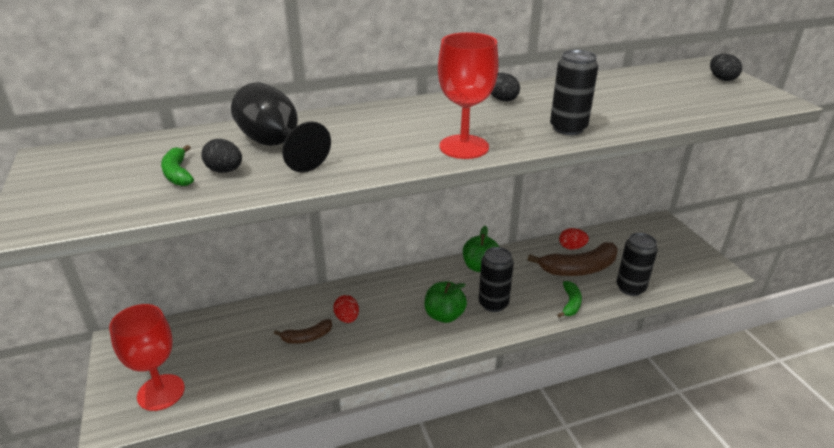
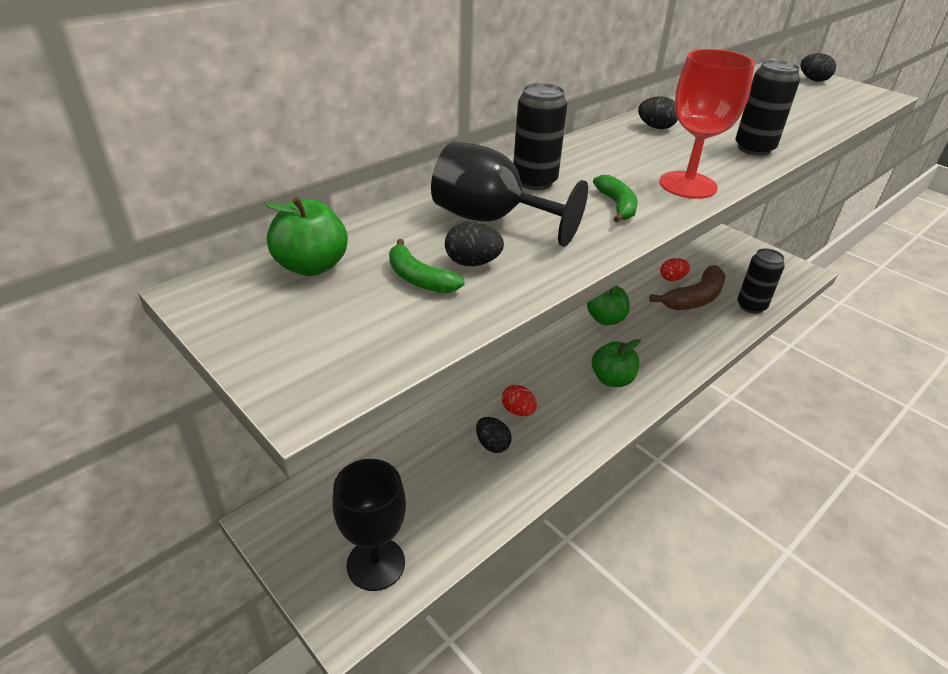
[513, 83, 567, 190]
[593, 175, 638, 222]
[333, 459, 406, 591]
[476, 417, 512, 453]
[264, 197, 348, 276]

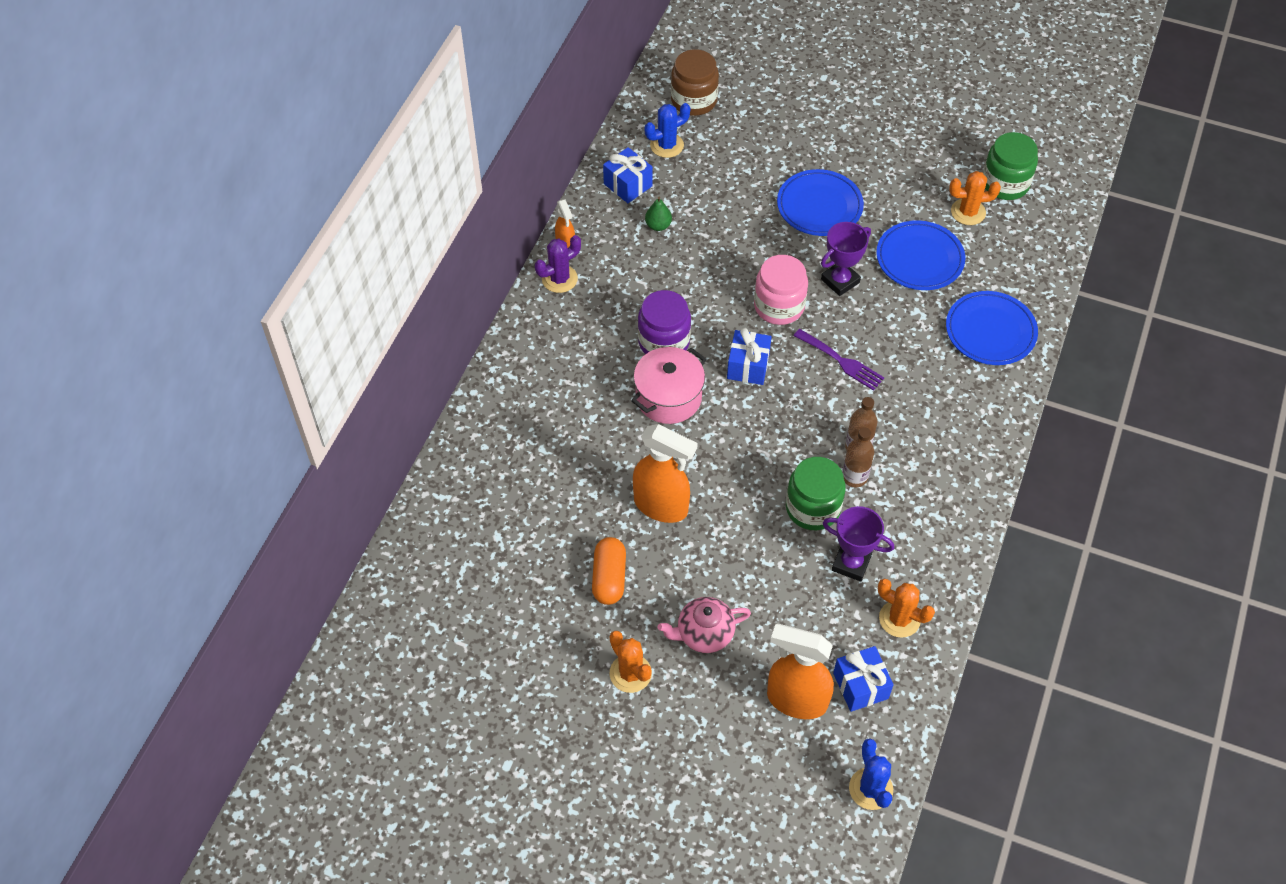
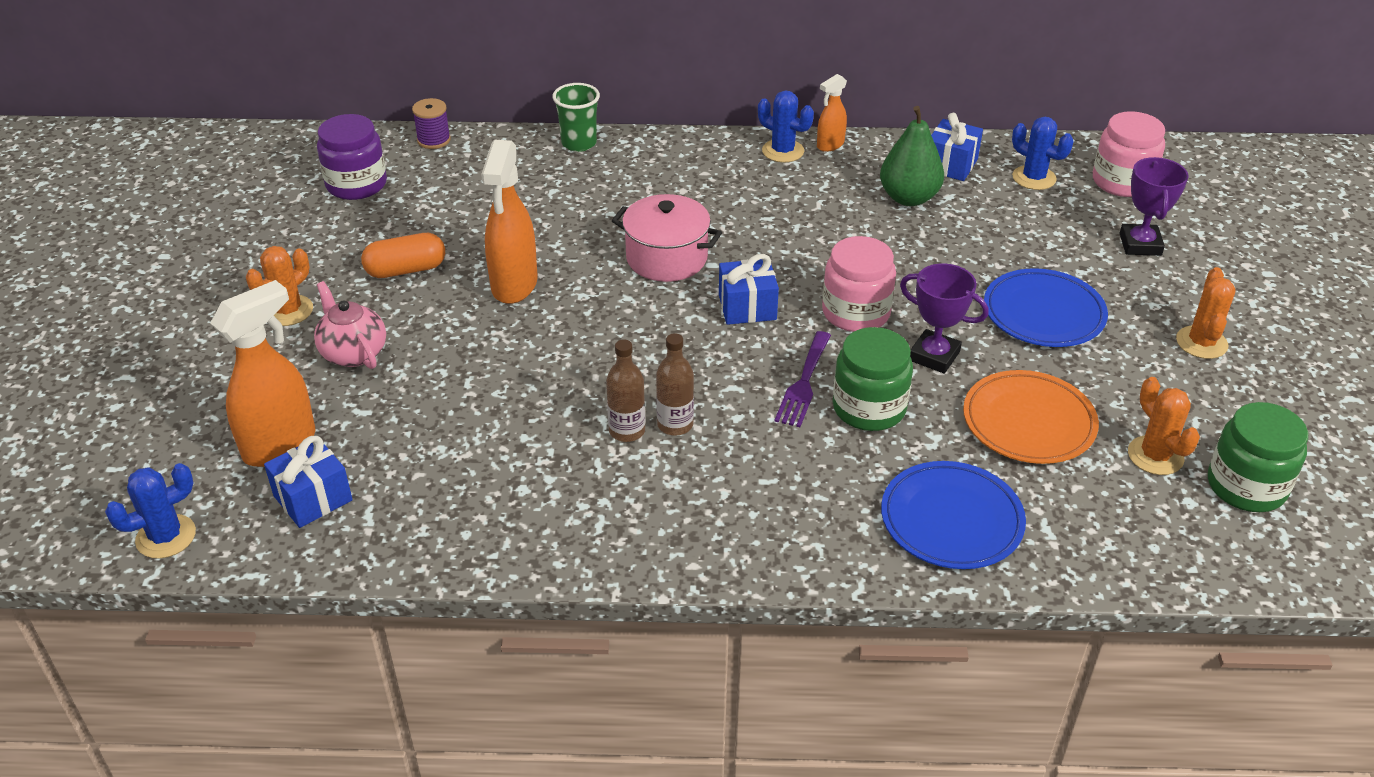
[1093, 111, 1165, 197]
[880, 106, 944, 206]
[963, 370, 1099, 464]
[758, 91, 814, 162]
[317, 114, 387, 200]
[833, 327, 913, 431]
[1120, 157, 1189, 256]
[1176, 267, 1236, 359]
[211, 280, 316, 467]
[552, 83, 600, 152]
[412, 98, 451, 149]

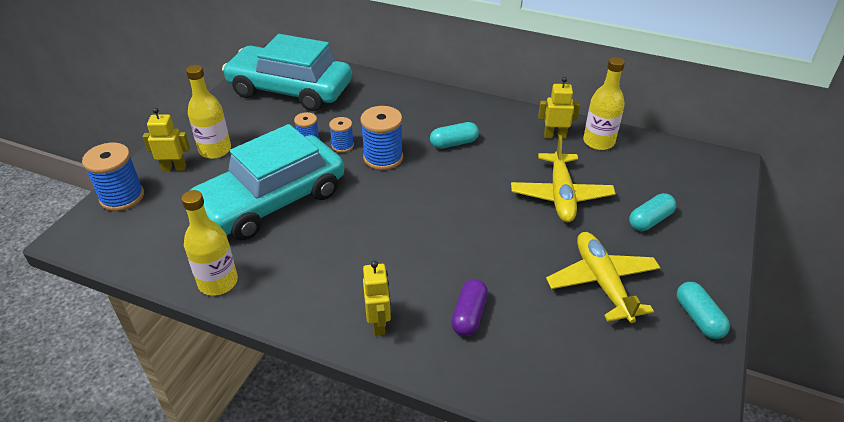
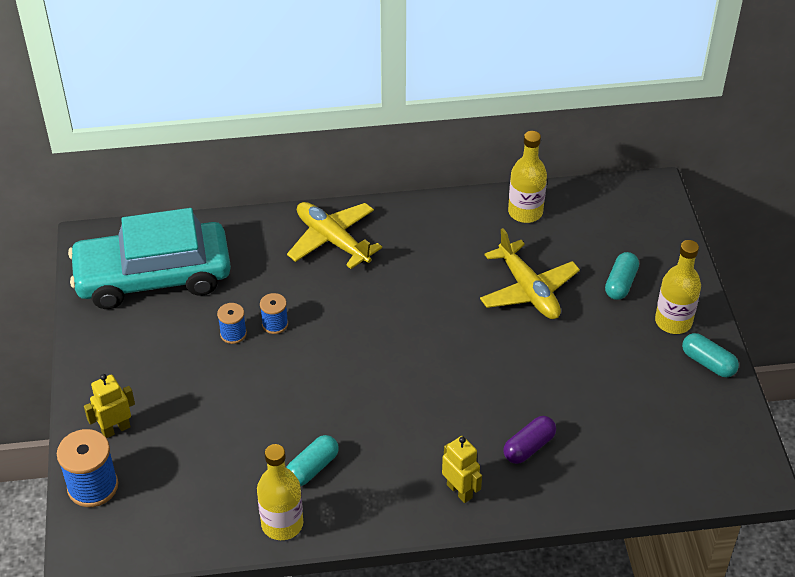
[655, 240, 701, 334]
[538, 77, 580, 139] (first image)
[360, 106, 403, 170] (first image)
[286, 435, 339, 486]
[190, 124, 344, 240] (first image)
[287, 202, 382, 269]
[503, 416, 556, 464]

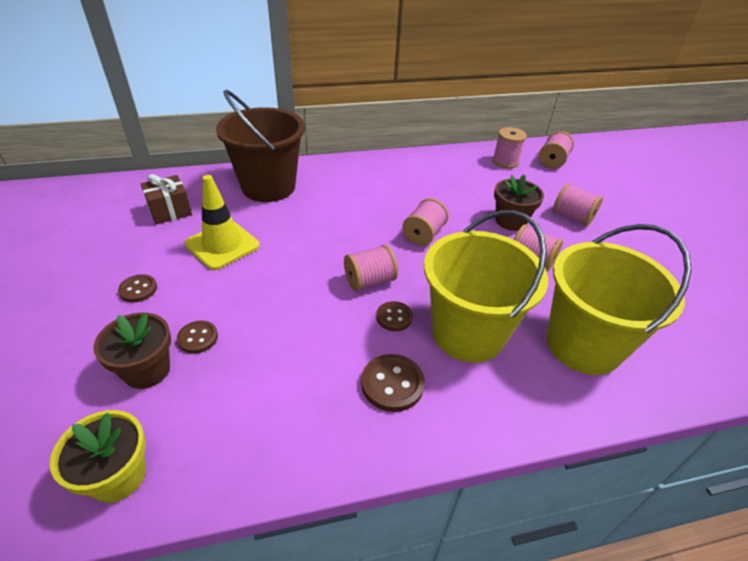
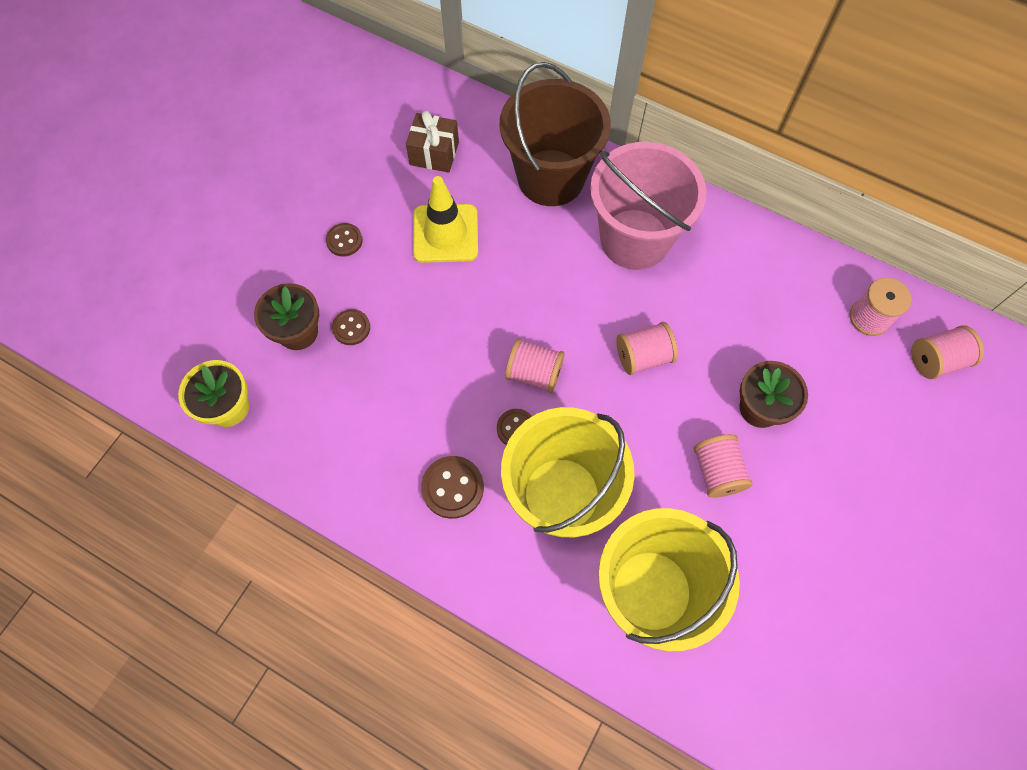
[553, 183, 603, 226] (first image)
[590, 142, 707, 270]

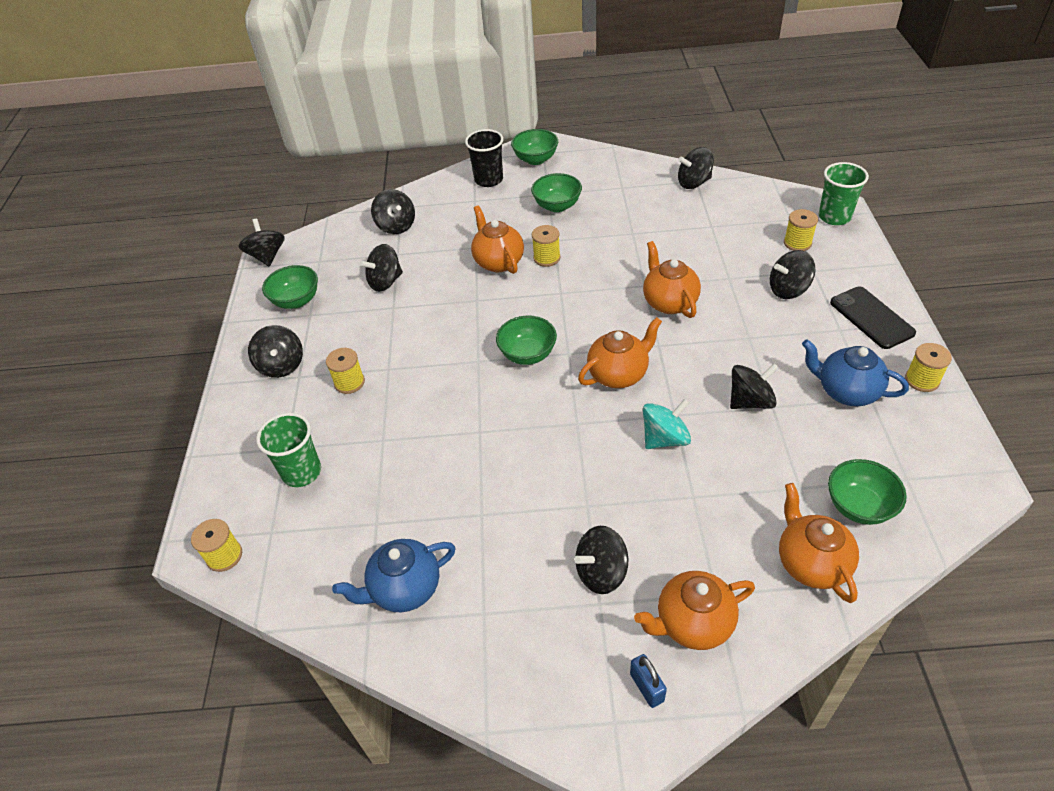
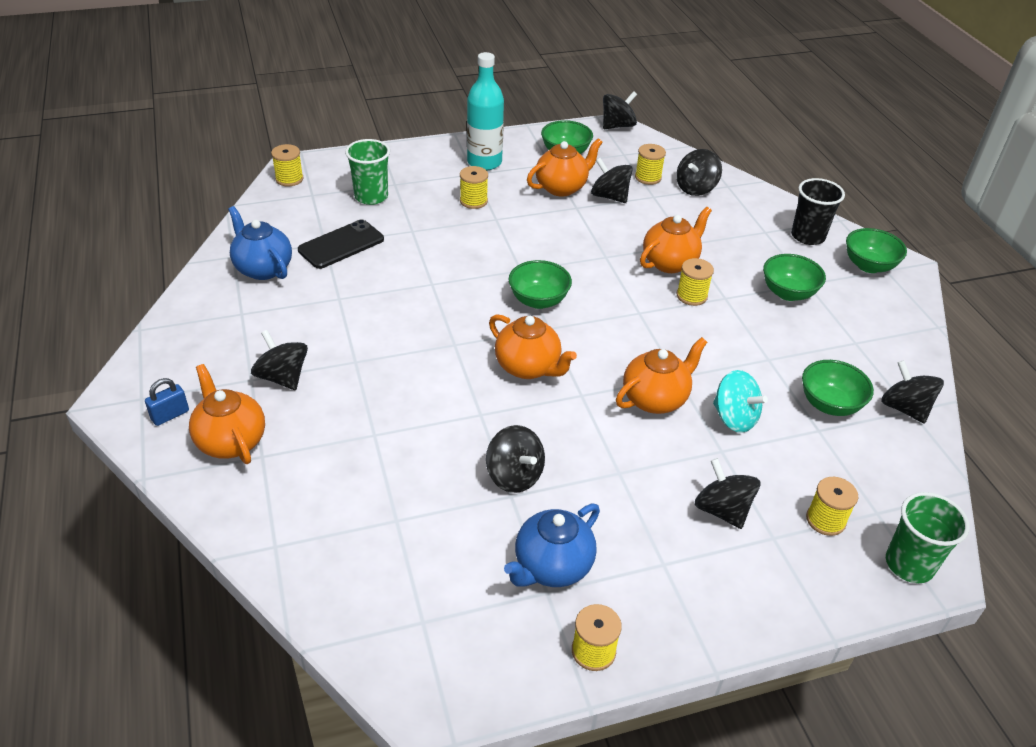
[298, 219, 384, 269]
[467, 52, 504, 170]
[504, 504, 600, 587]
[713, 370, 768, 433]
[802, 360, 874, 416]
[527, 138, 603, 196]
[635, 144, 666, 185]

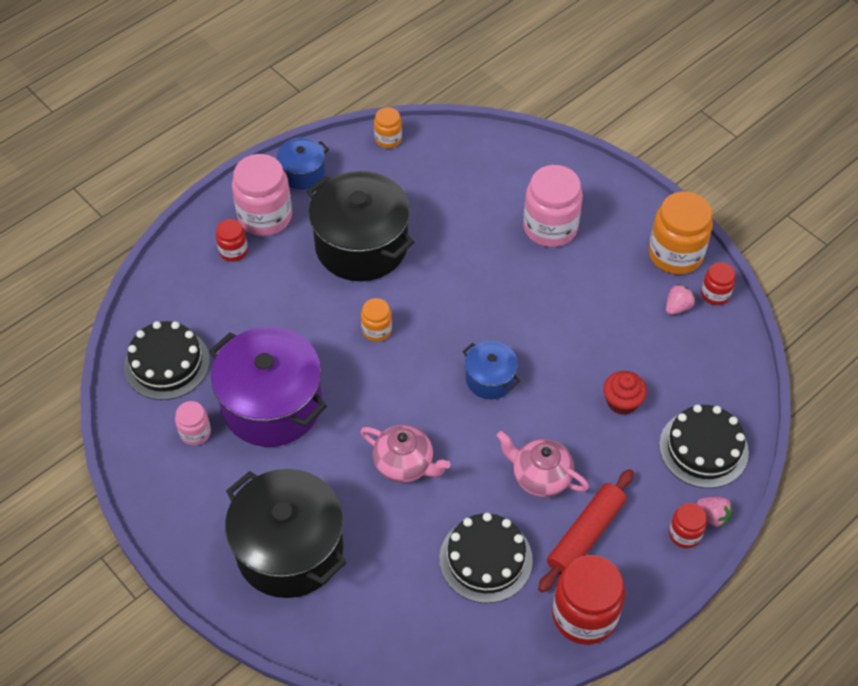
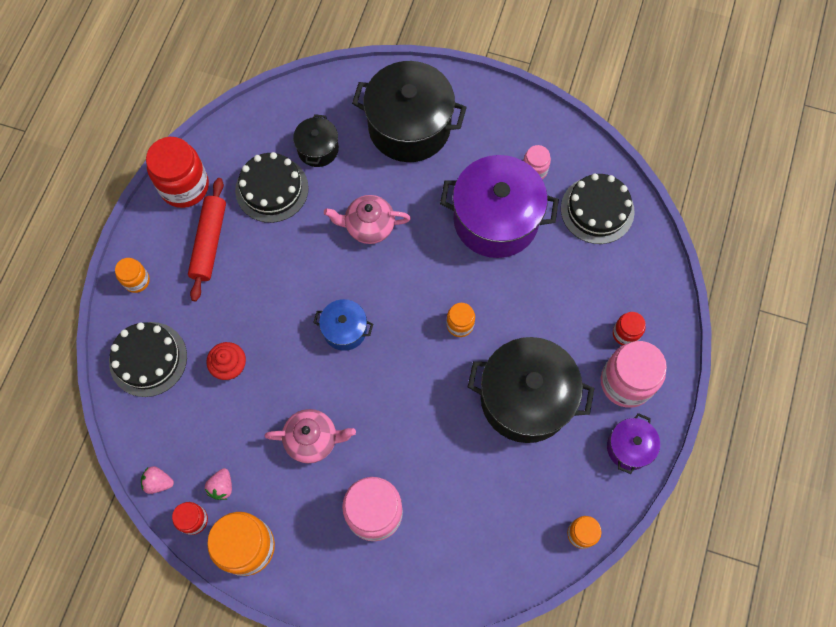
[607, 413, 660, 474]
[264, 409, 356, 464]
[141, 466, 174, 494]
[115, 258, 150, 293]
[293, 114, 339, 167]

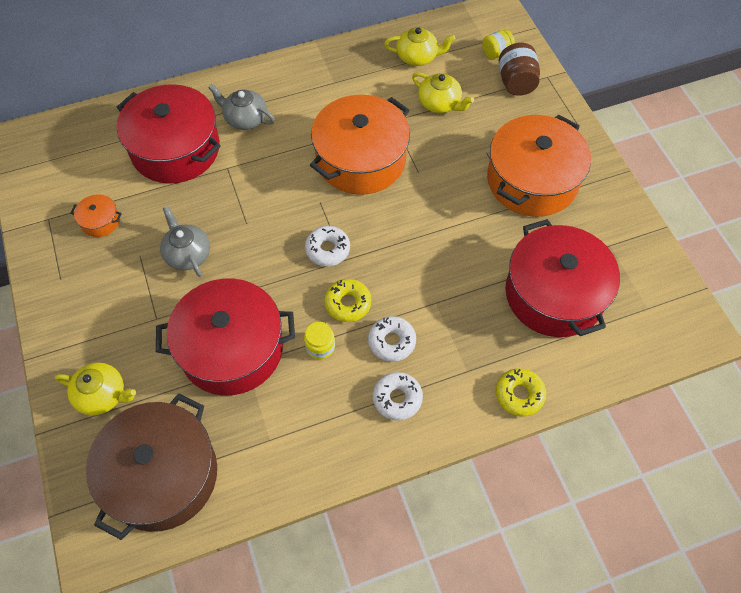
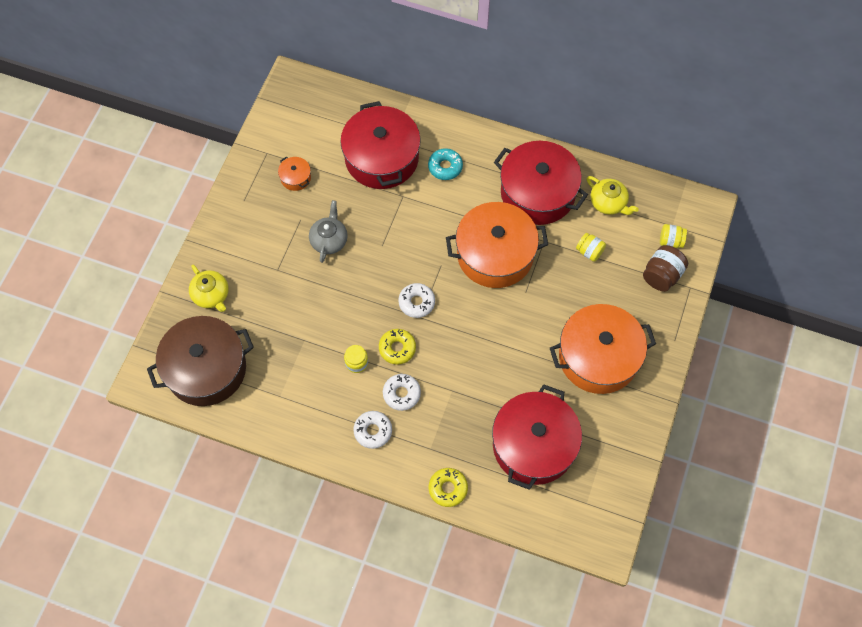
[576, 233, 606, 262]
[428, 148, 463, 180]
[494, 141, 588, 225]

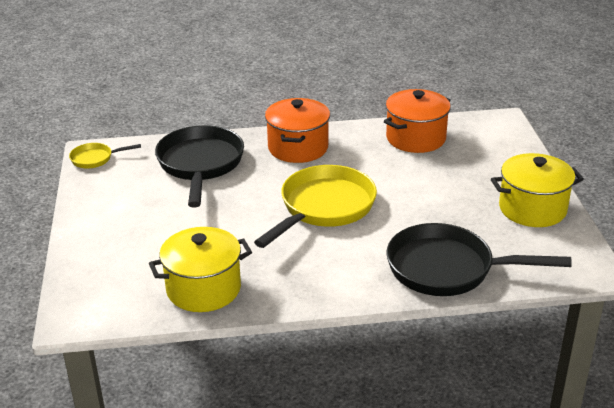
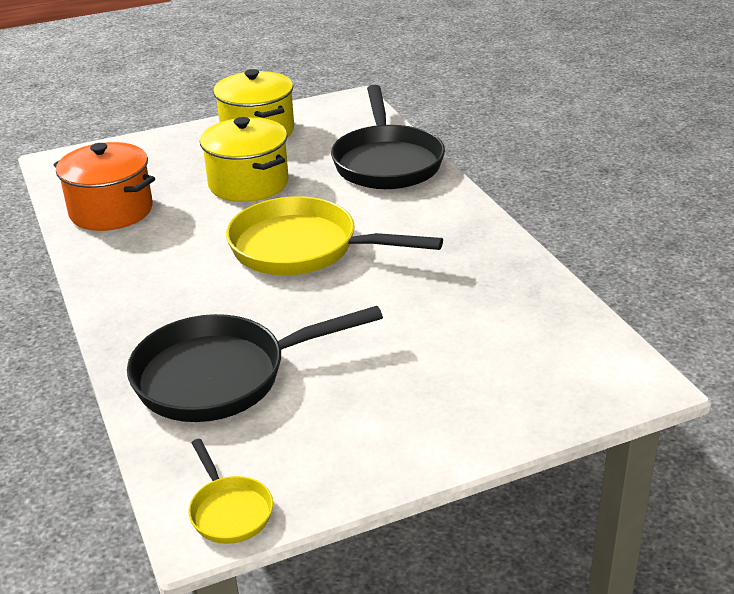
[265, 98, 330, 163] (first image)
[200, 117, 289, 202]

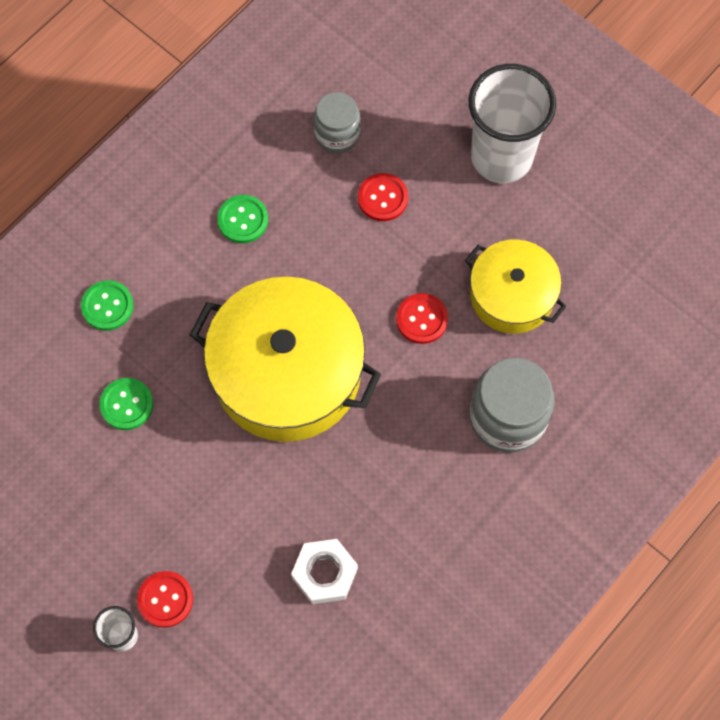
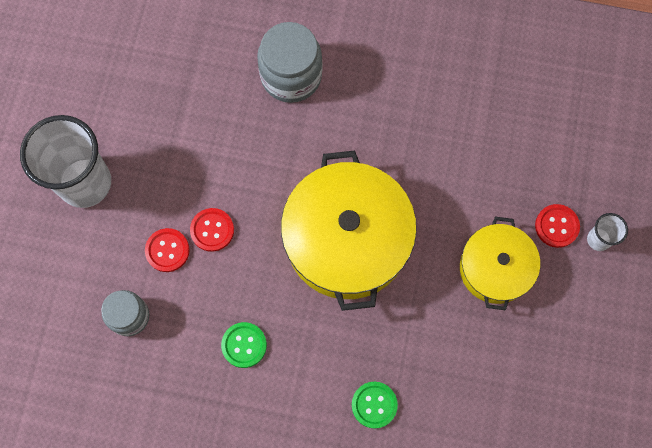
[460, 217, 540, 311]
[190, 208, 234, 252]
[99, 378, 153, 430] (first image)
[291, 539, 358, 604] (first image)

